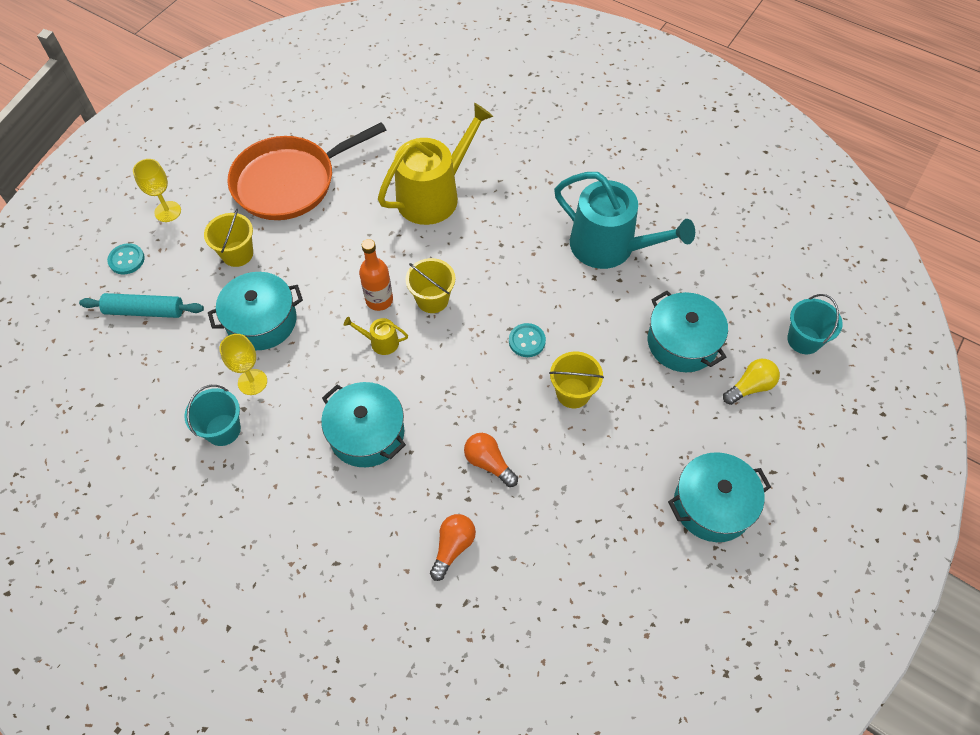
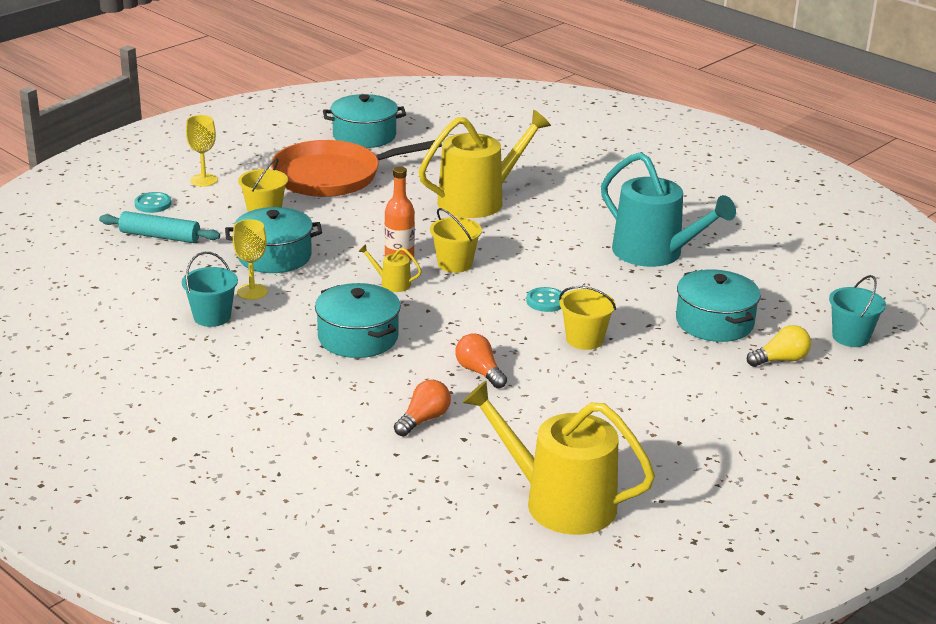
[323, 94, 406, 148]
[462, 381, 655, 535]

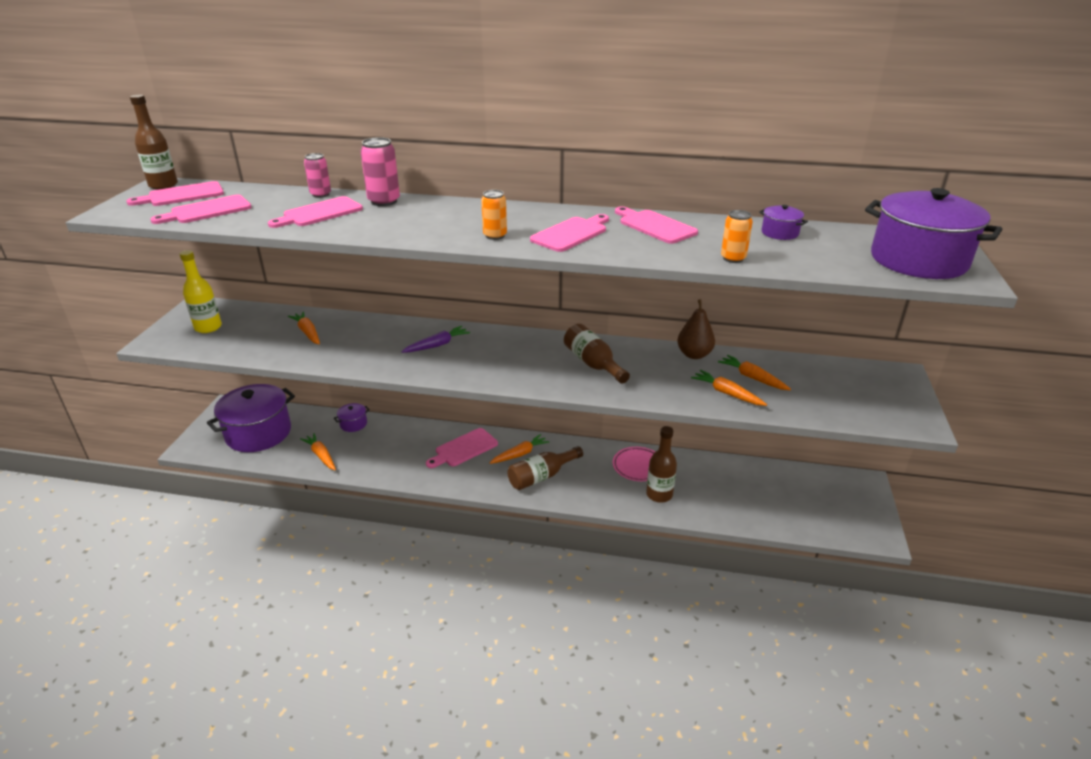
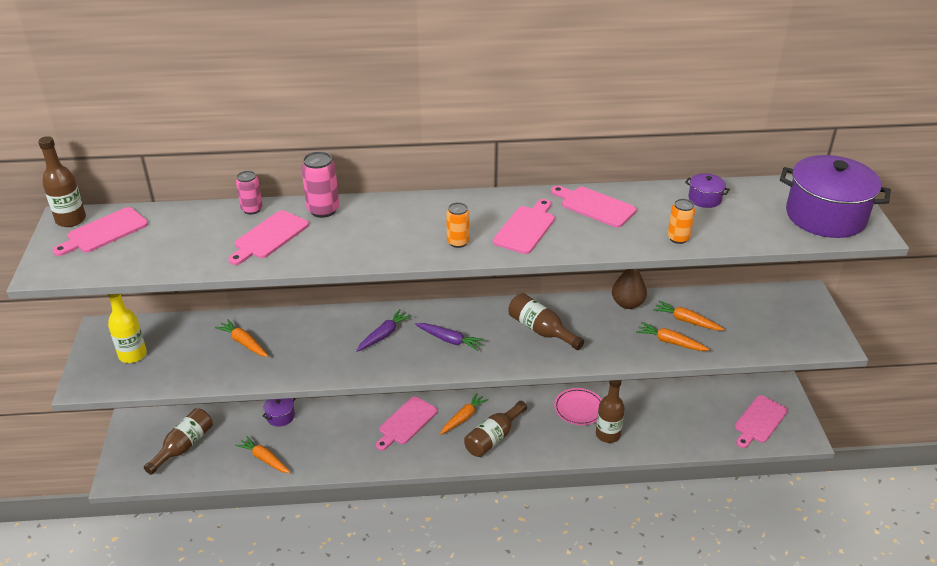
[735, 395, 788, 448]
[144, 408, 213, 475]
[415, 323, 484, 351]

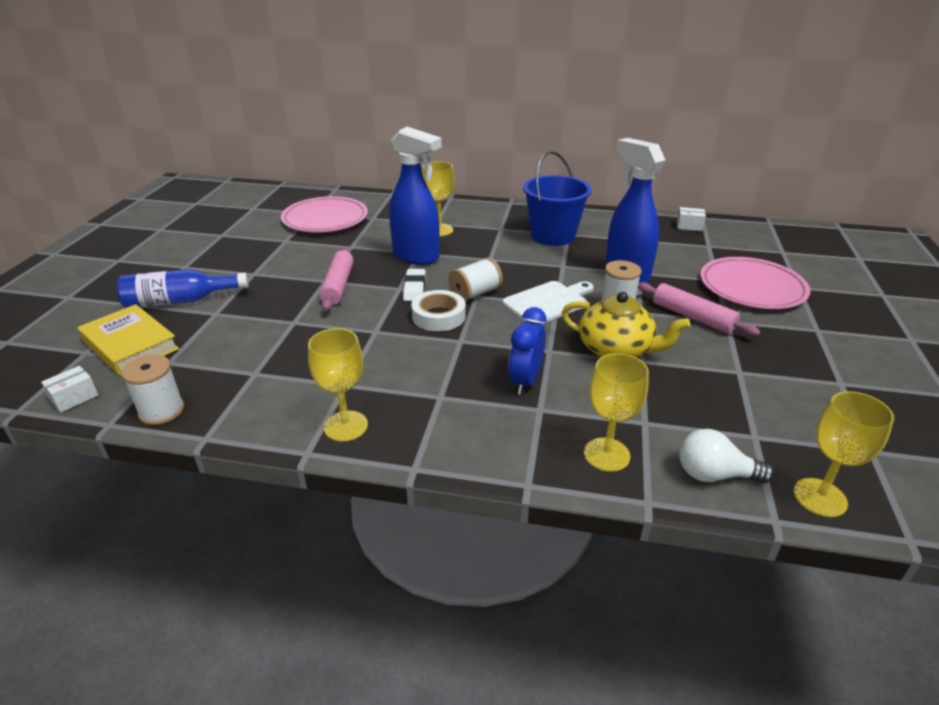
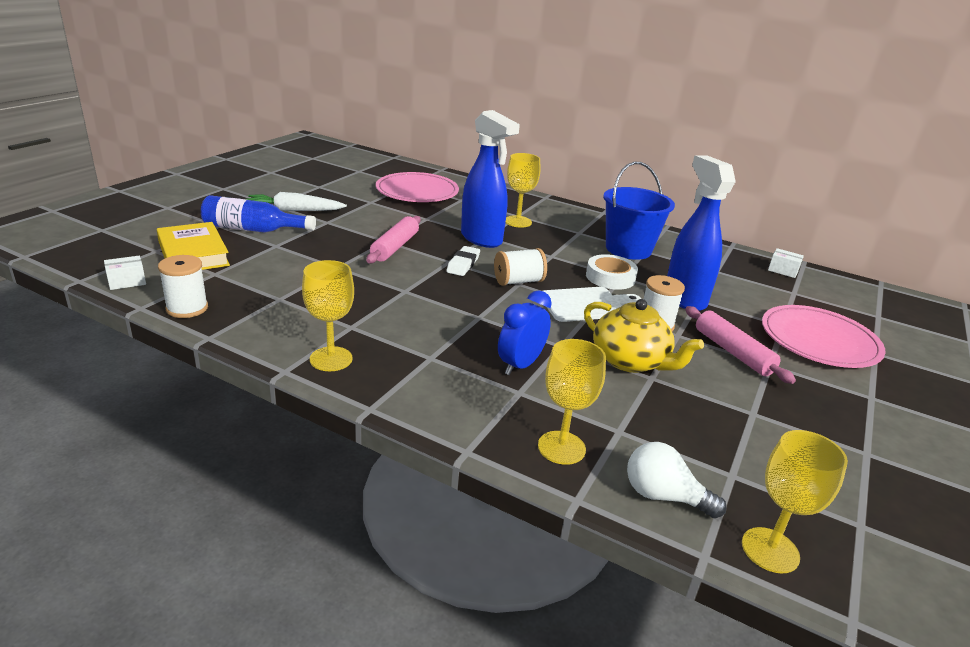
[586, 254, 638, 290]
[246, 192, 347, 211]

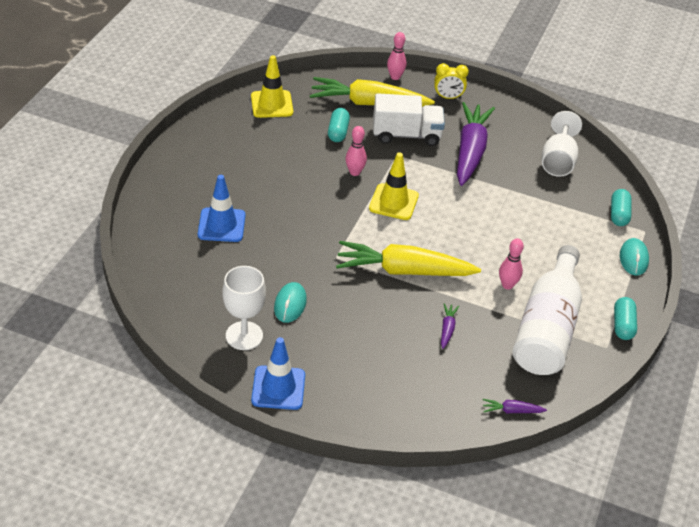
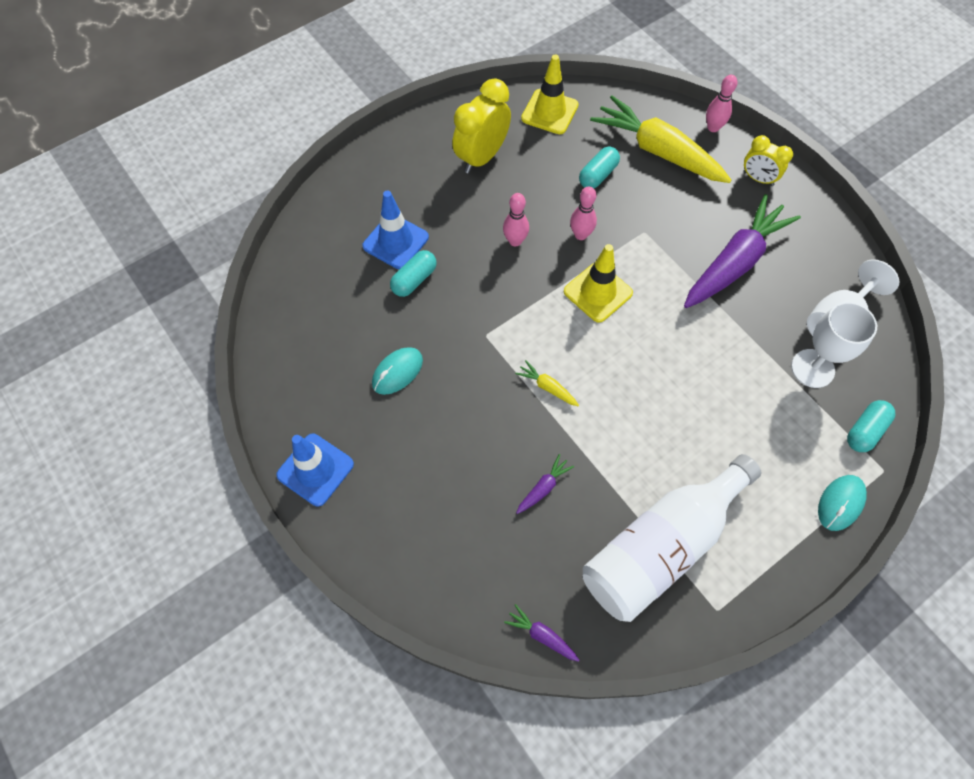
[373, 93, 445, 146] (first image)
[503, 193, 529, 246]
[515, 360, 579, 406]
[791, 302, 877, 388]
[390, 250, 437, 297]
[452, 78, 511, 174]

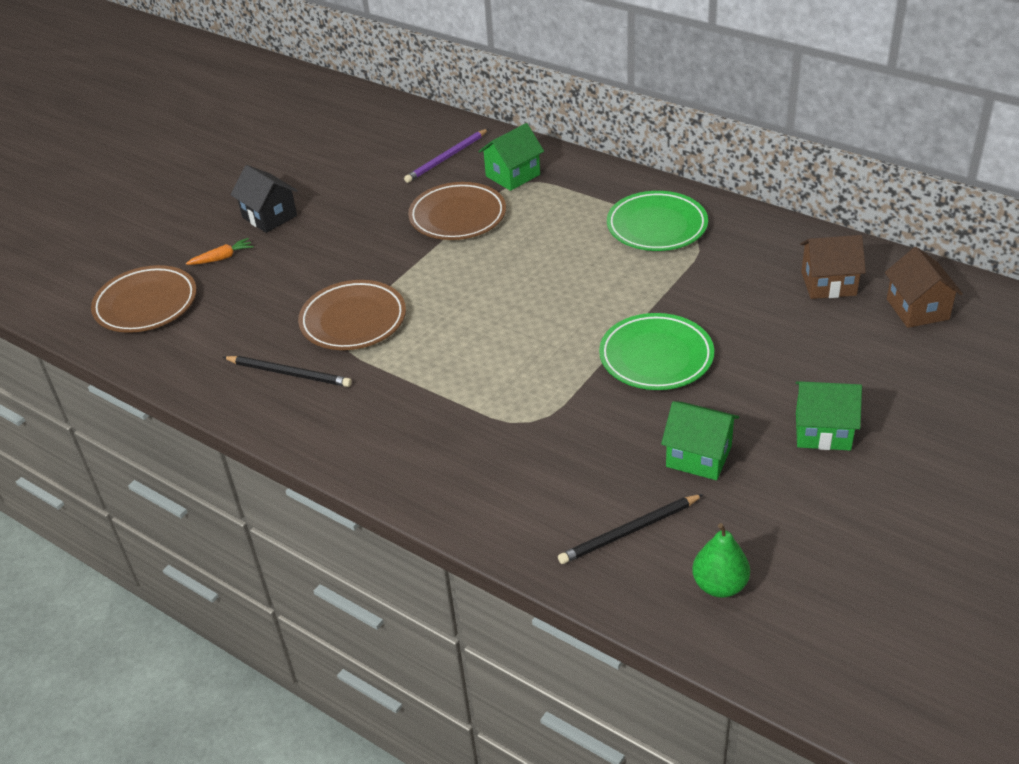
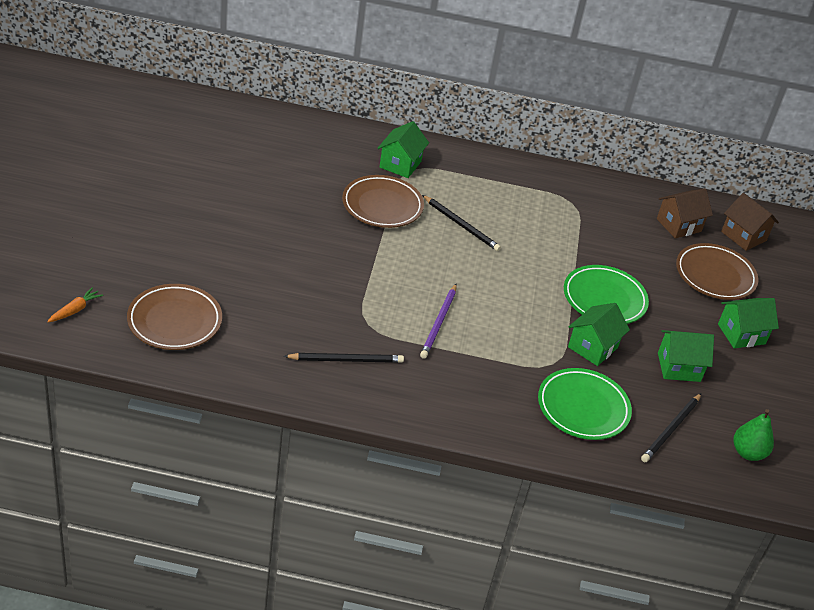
[420, 284, 457, 359]
[231, 165, 298, 233] (first image)
[538, 368, 632, 440]
[47, 287, 103, 322]
[676, 243, 758, 300]
[422, 195, 501, 251]
[568, 303, 630, 366]

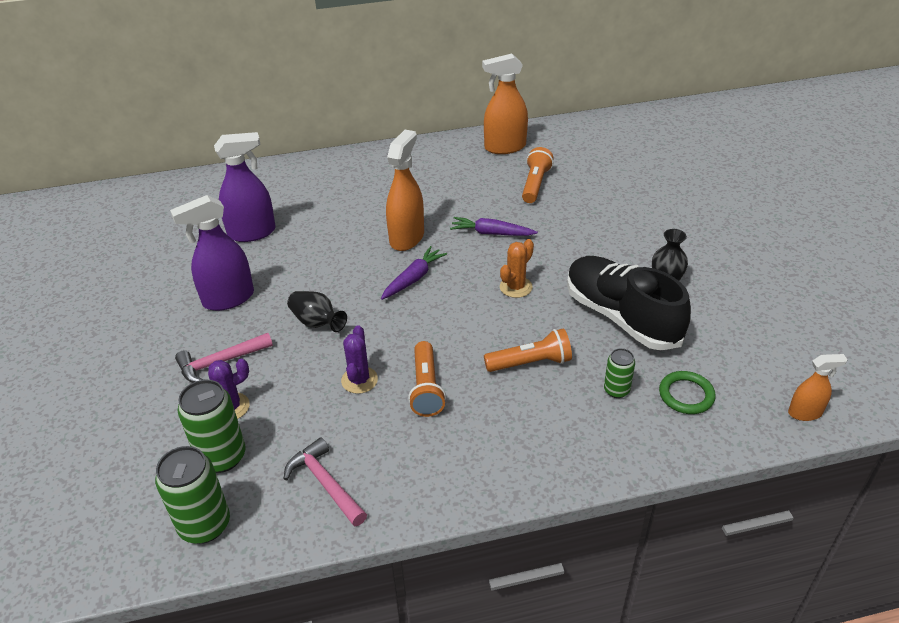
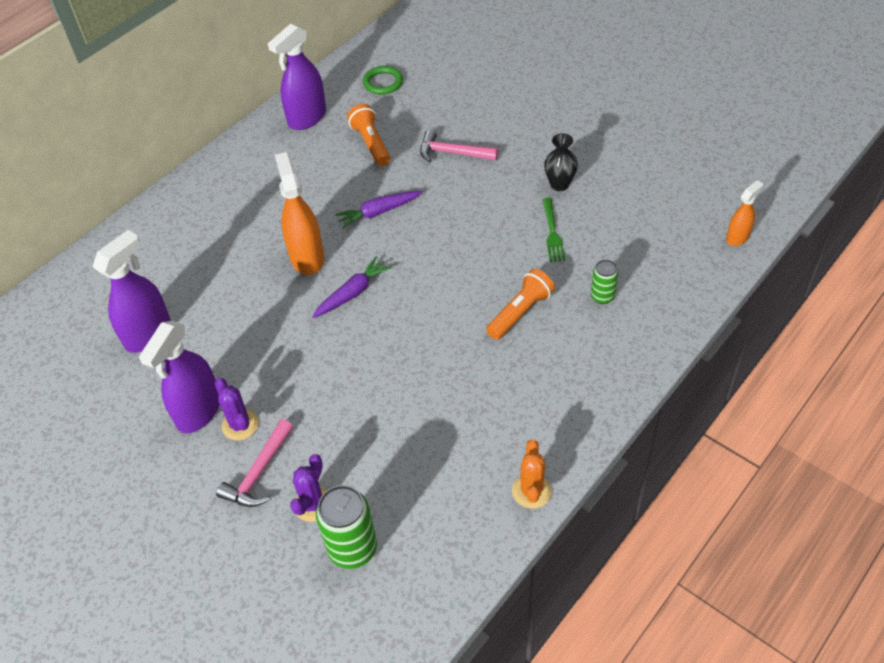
[268, 24, 326, 130]
[512, 439, 552, 509]
[312, 256, 392, 318]
[542, 198, 565, 262]
[287, 291, 347, 332] (first image)
[215, 378, 259, 441]
[408, 341, 446, 417] (first image)
[363, 66, 403, 95]
[420, 129, 498, 163]
[155, 446, 230, 544] (first image)

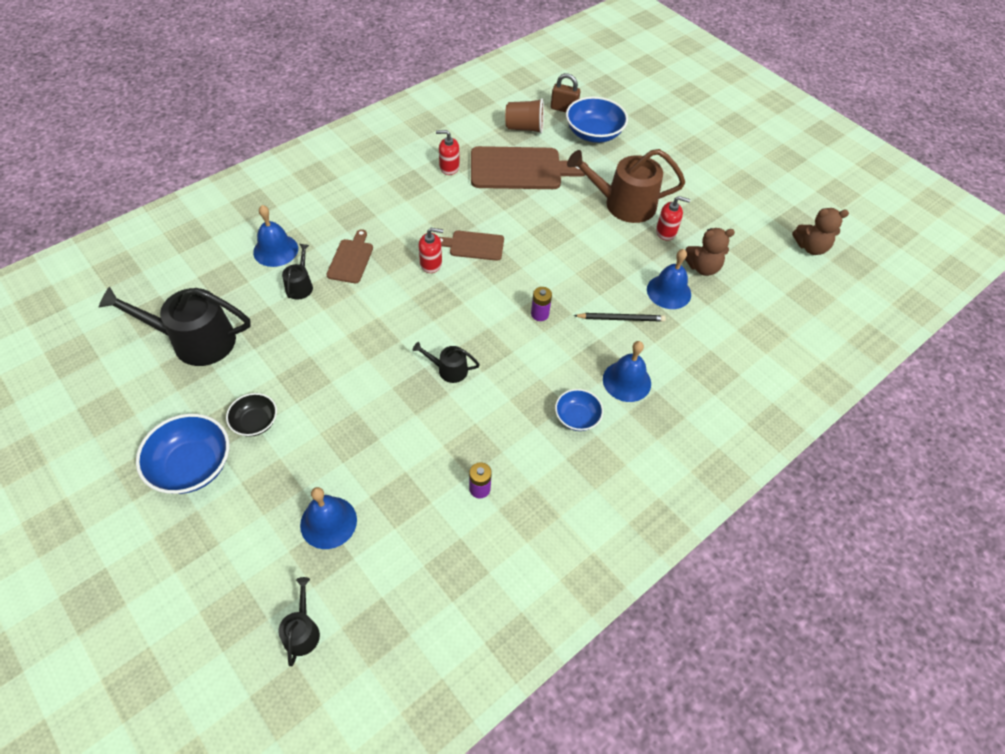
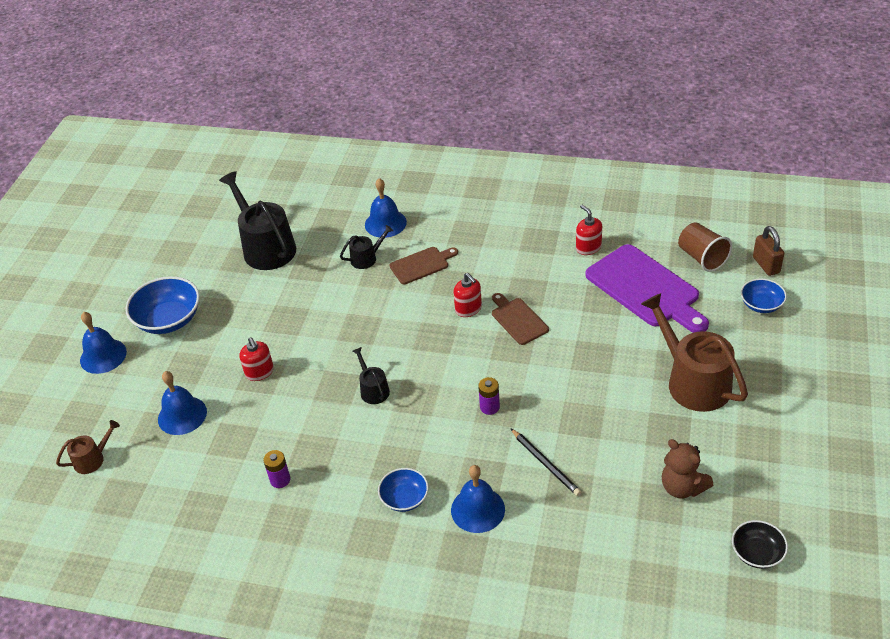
[741, 278, 787, 313]
[585, 244, 709, 333]
[239, 337, 274, 381]
[792, 208, 849, 255] (first image)
[80, 312, 127, 374]
[732, 520, 788, 569]
[56, 420, 120, 474]

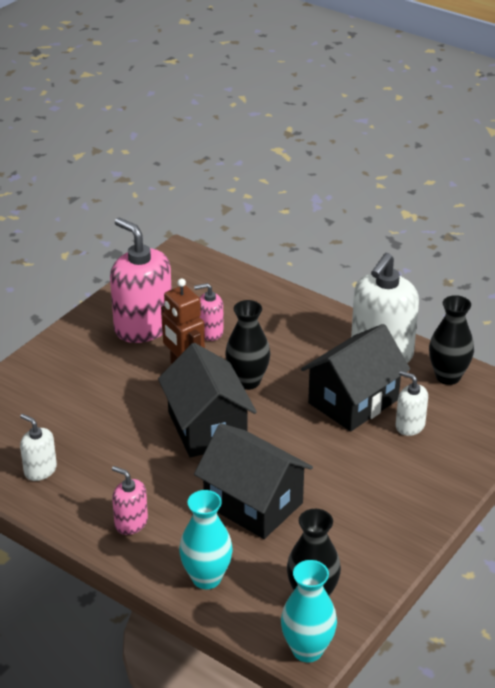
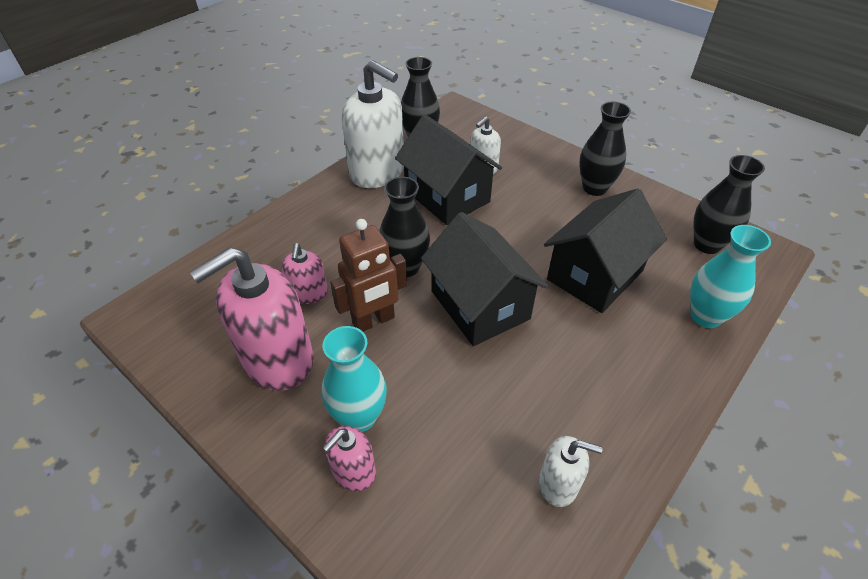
[421, 212, 548, 346]
[539, 436, 603, 507]
[323, 426, 376, 492]
[322, 326, 387, 432]
[579, 102, 631, 196]

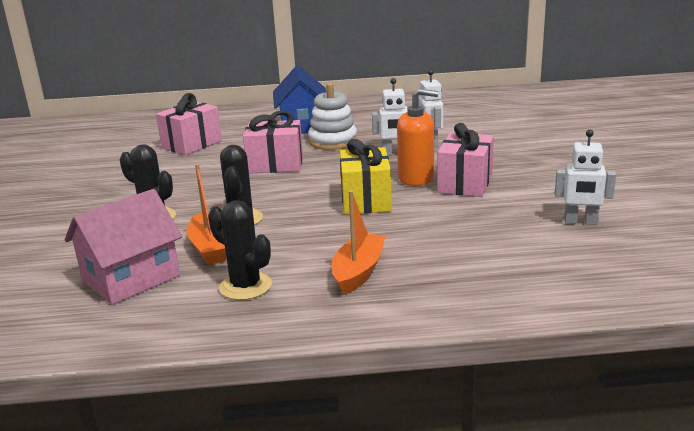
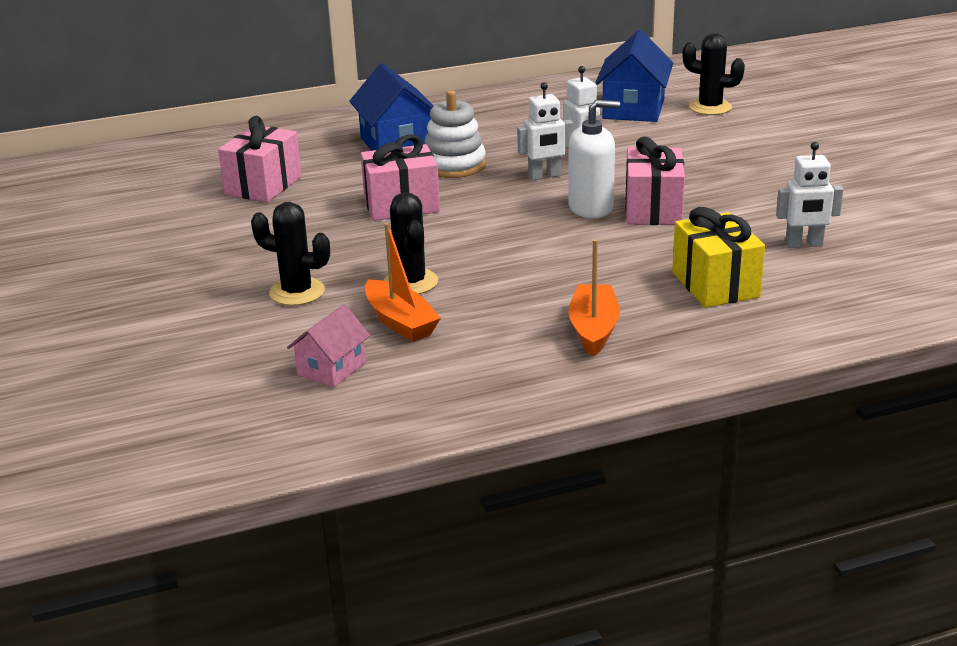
[568, 100, 620, 218]
[672, 207, 765, 308]
[287, 304, 370, 388]
[683, 33, 745, 115]
[595, 30, 673, 122]

